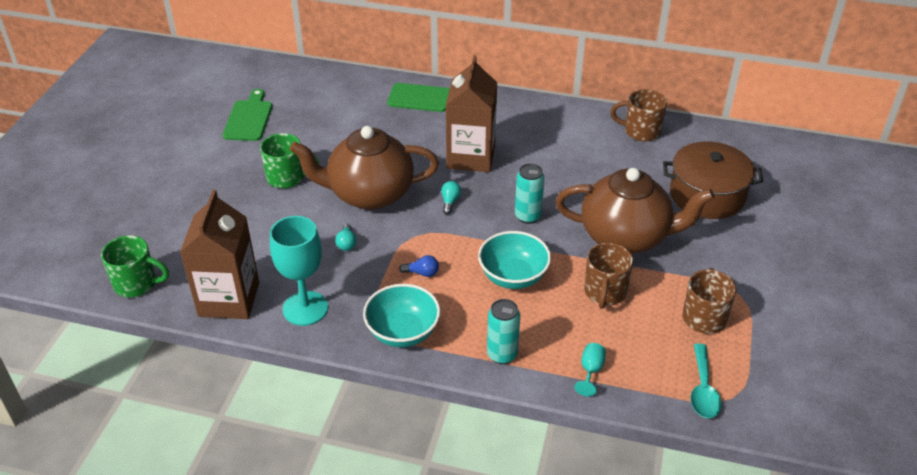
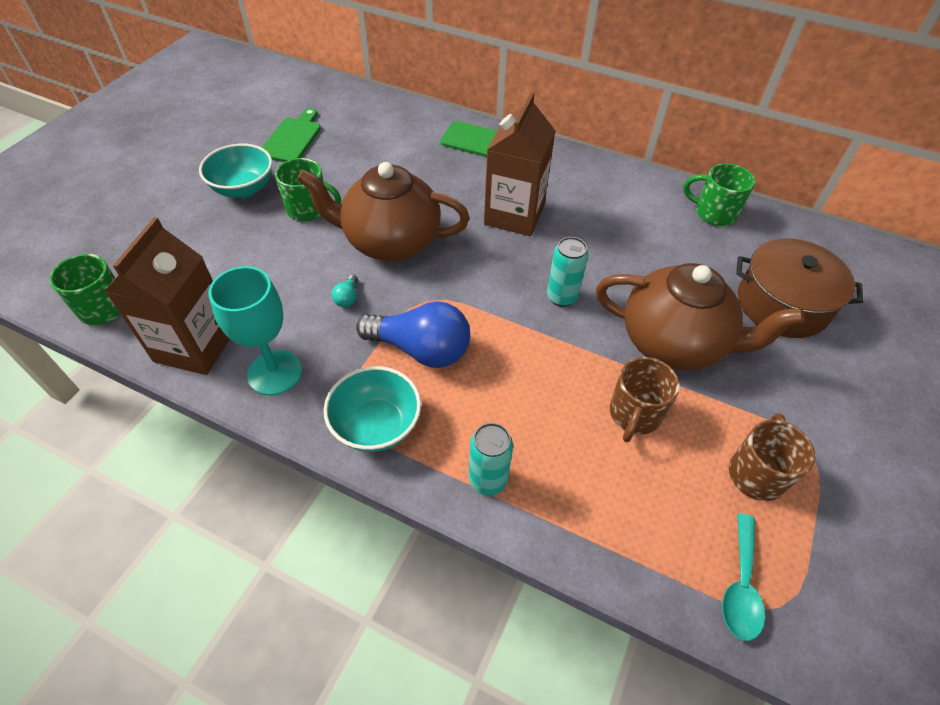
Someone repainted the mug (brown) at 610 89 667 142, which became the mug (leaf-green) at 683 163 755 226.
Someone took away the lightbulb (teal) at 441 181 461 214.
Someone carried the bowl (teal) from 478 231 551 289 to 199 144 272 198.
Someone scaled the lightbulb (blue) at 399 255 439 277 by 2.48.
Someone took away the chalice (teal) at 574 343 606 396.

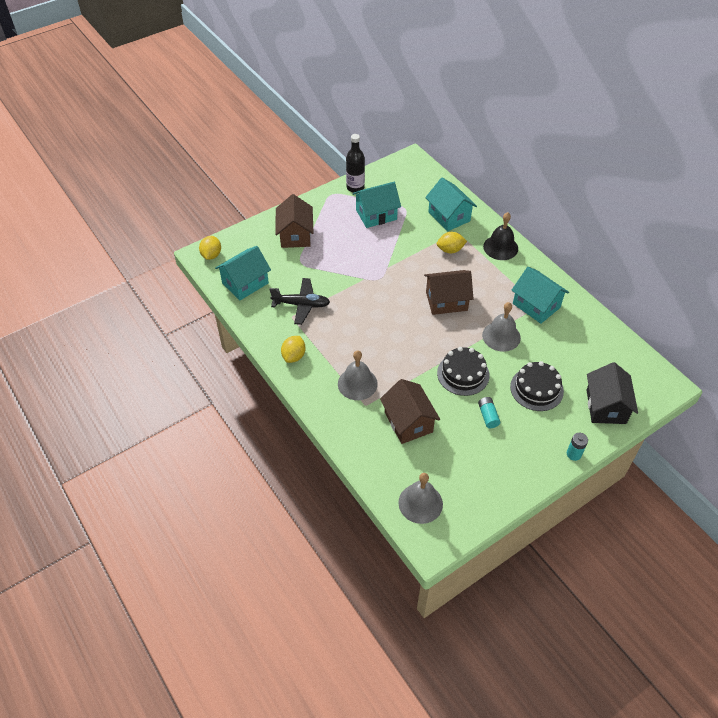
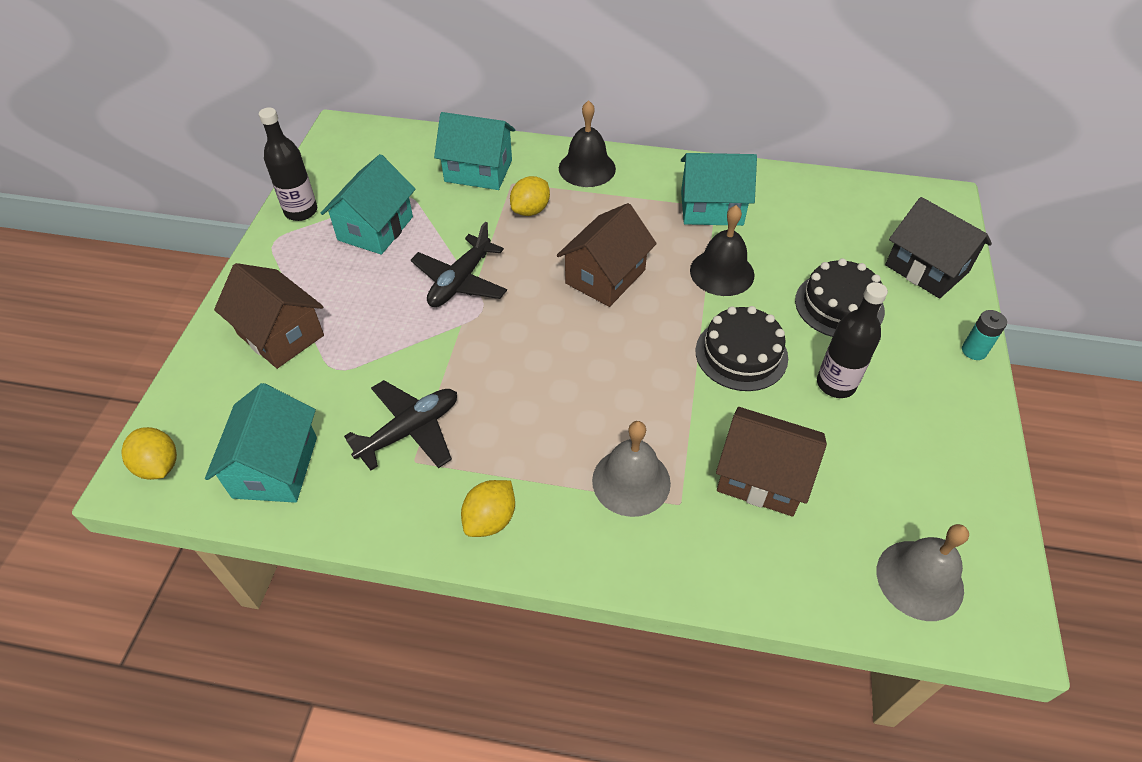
Someone repainted the hand bell (ash-grey) at 482 302 521 352, which became the hand bell (black) at 690 205 755 296.
Someone rotated the lemon (golden) at 281 336 306 363 by 60 degrees clockwise.
Someone swapped the AA battery (teal) at 478 397 500 428 for the bottle (black) at 817 282 888 398.
Someone put down the plane (black) at 411 222 507 307.

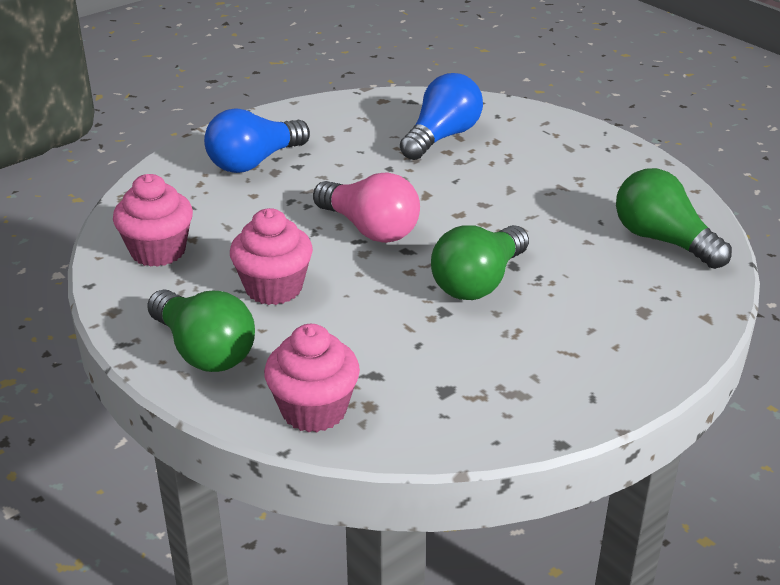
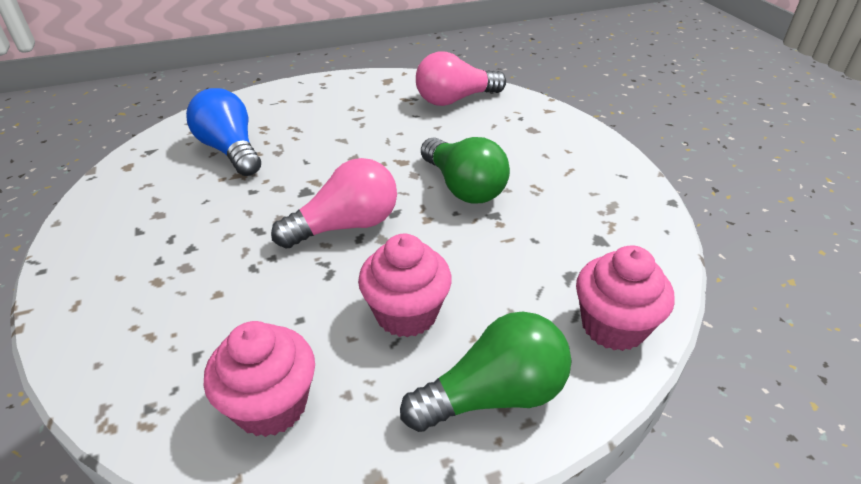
Someone took away the lightbulb (blue) at 204 109 310 173.
Someone repainted the lightbulb (leaf-green) at 616 168 732 269, which became the lightbulb (rosy) at 416 51 506 106.

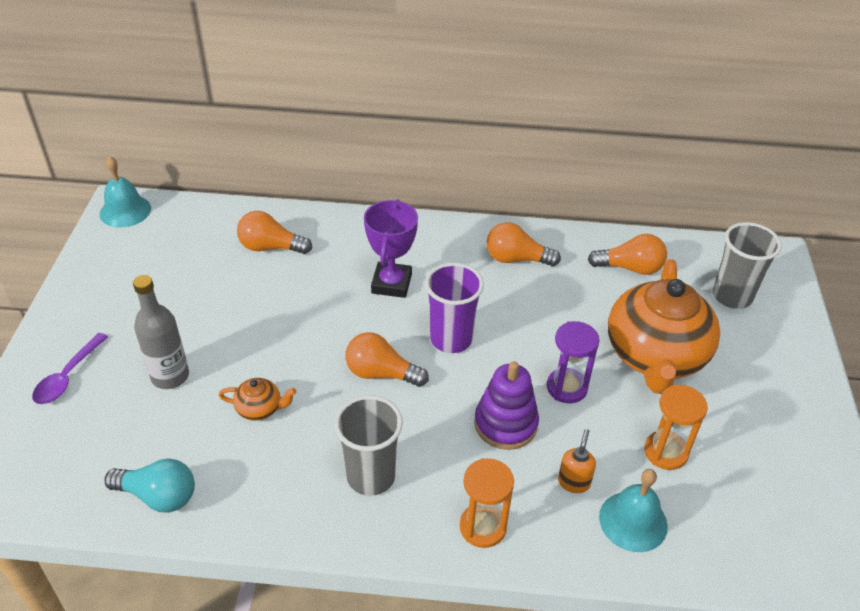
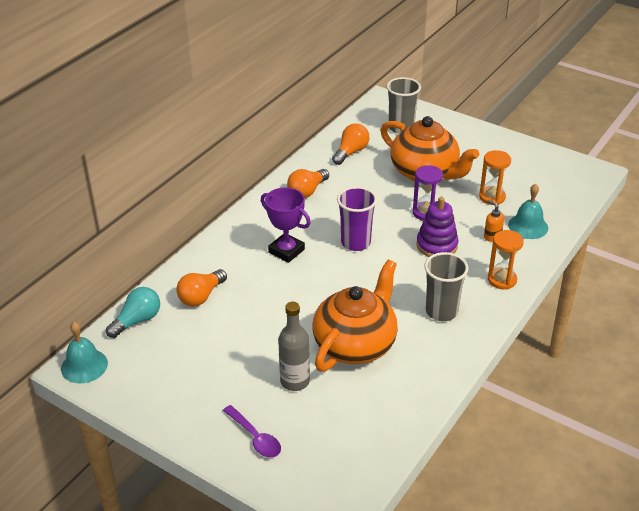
Someone took away the lightbulb (bright orange) at 345 332 429 387.
Someone scaled the teapot (bright orange) at 219 378 296 421 by 2.47.
Someone carried the lightbulb (teal) from 104 458 195 513 to 106 287 160 338.

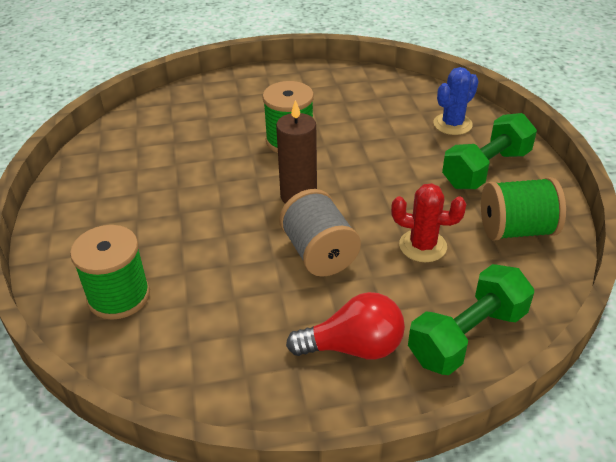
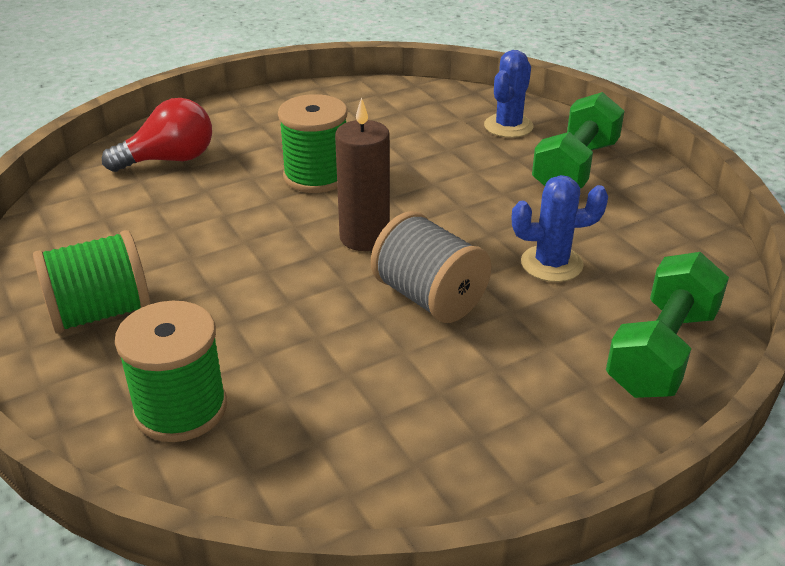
Someone carried the reel of thread (leaf-green) from 481 177 566 240 to 33 230 150 334.
Someone repainted the cactus (red) at 391 183 466 262, which became the cactus (blue) at 512 175 608 282.
Someone carried the lightbulb (red) from 286 292 405 359 to 102 98 212 172.

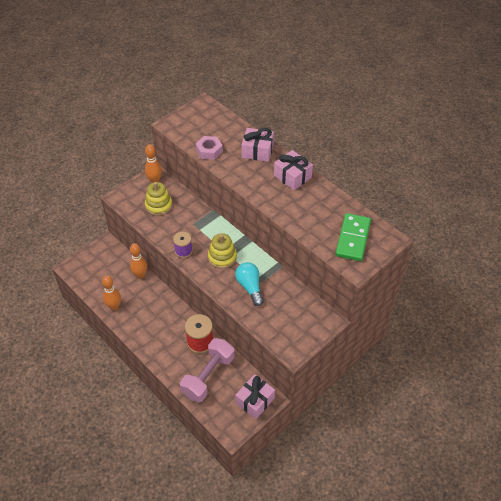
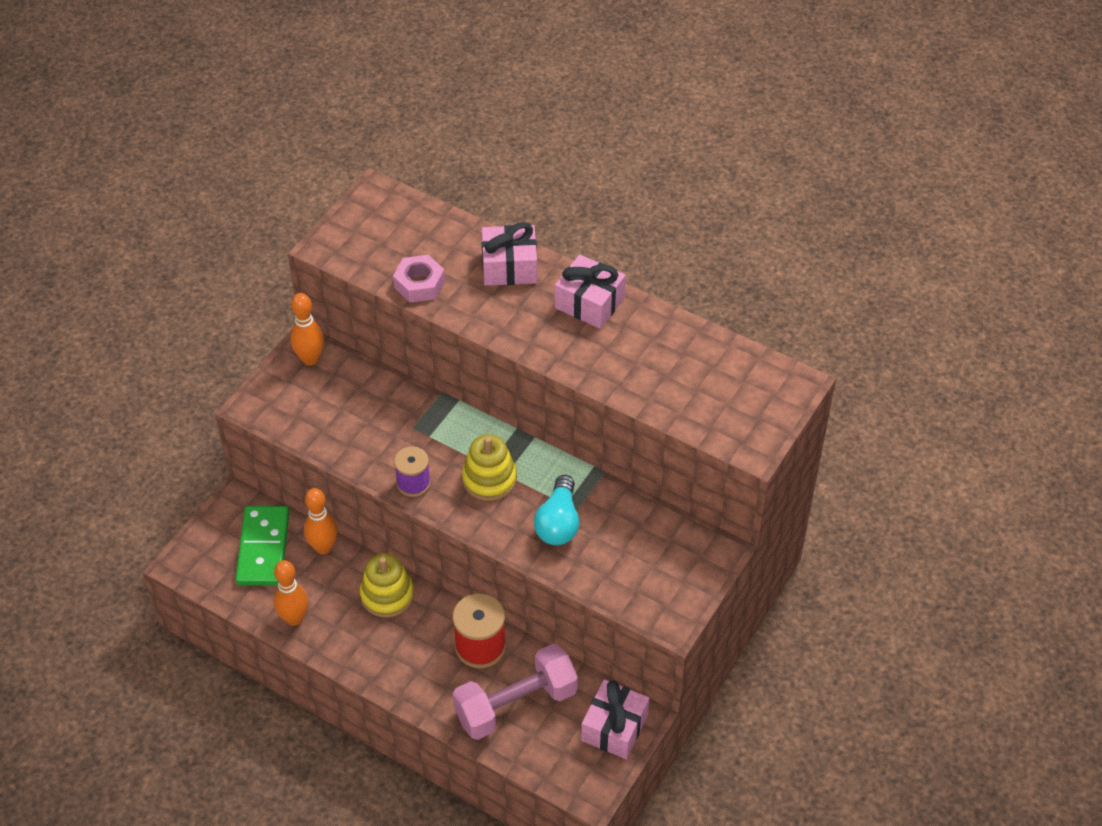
Someone carried the stacking rings (golden) from 145 182 172 216 to 360 553 414 617.
Someone carried the domino tile (leaf-green) from 335 213 371 261 to 235 506 289 585.
Someone rotated the lightbulb (teal) at 235 262 264 306 by 135 degrees counterclockwise.
Someone rotated the free weight (rosy) at 180 338 234 402 by 45 degrees clockwise.

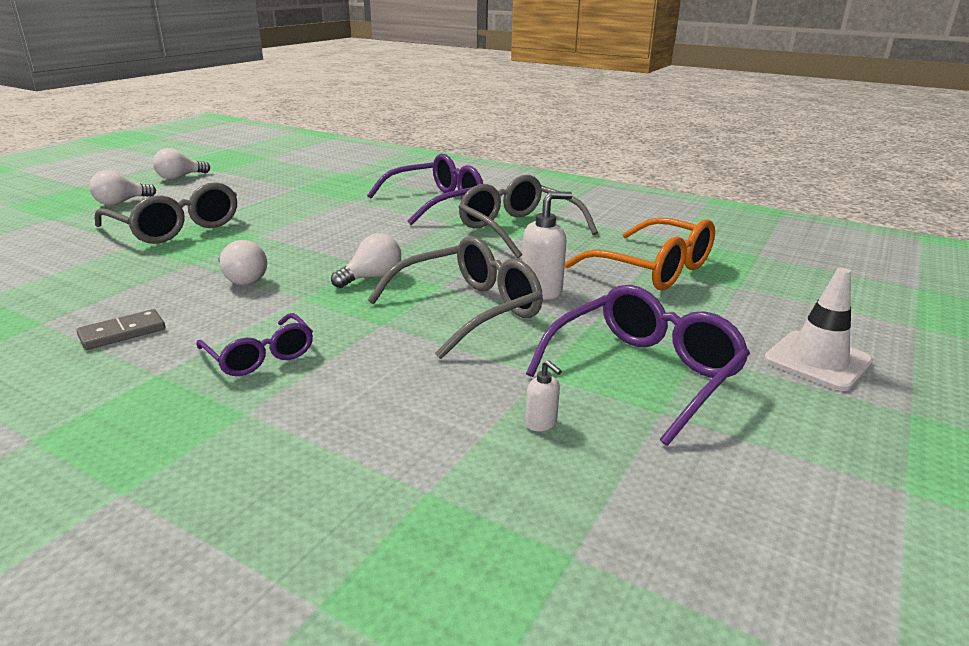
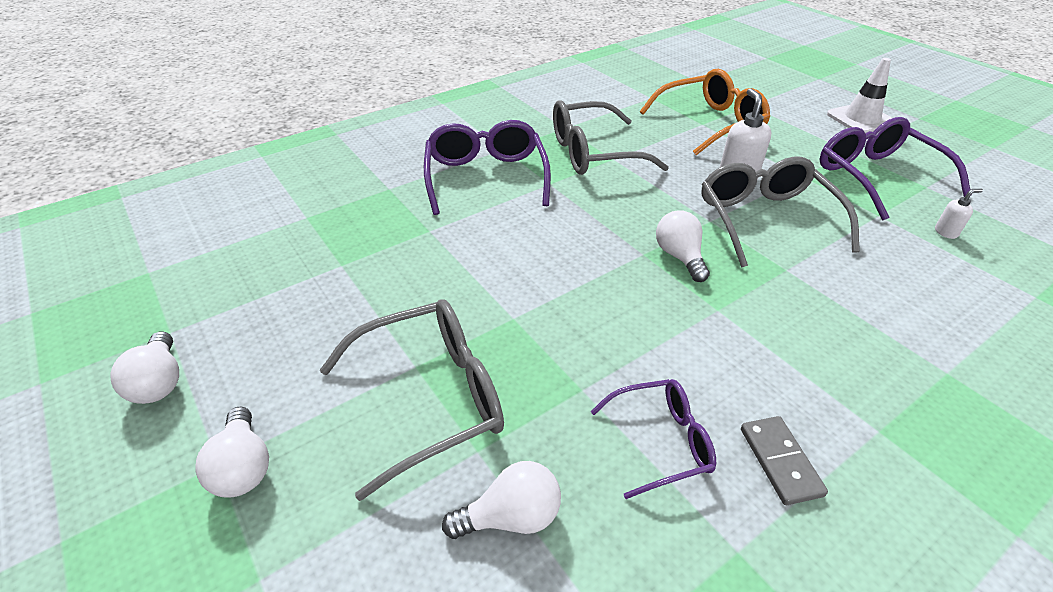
Someone carried the lightbulb (pure white) from 218 240 267 285 to 442 461 561 539.
Someone carried the spectacles (violet) from 196 313 313 376 to 591 379 716 499.

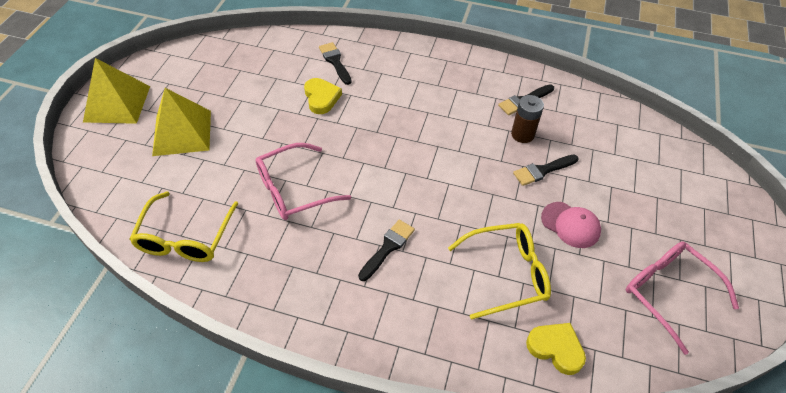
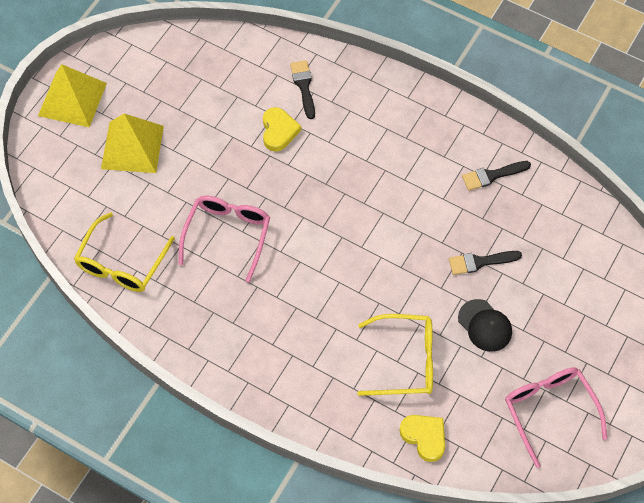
Someone took away the AA battery (brown) at 511 95 544 143.
Someone rotated the spectacles (rosy) at 255 143 351 220 by 120 degrees clockwise.
Someone repainted the peaked cap (rosy) at 541 202 601 248, which became the peaked cap (black) at 458 299 512 352.
Someone took away the paintbrush (black) at 358 220 415 281.

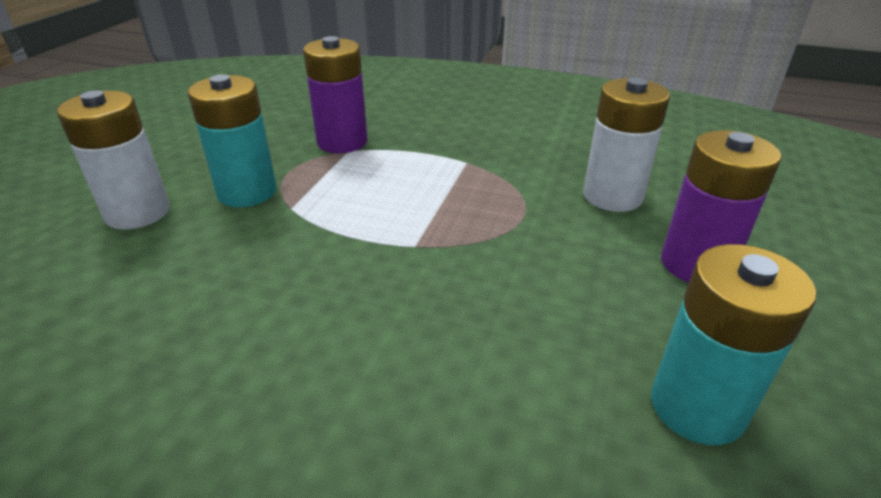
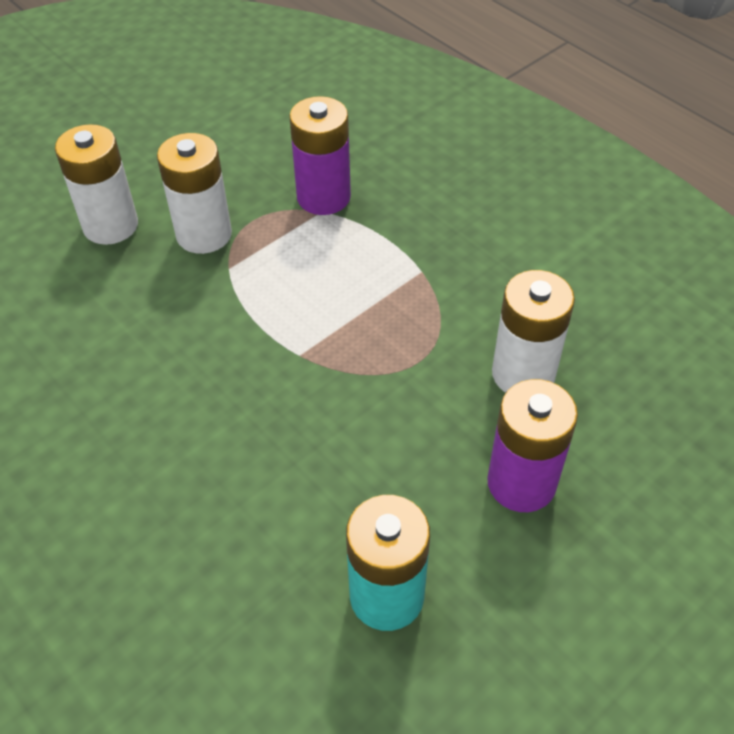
Someone repainted the AA battery (teal) at 187 74 277 207, which became the AA battery (pure white) at 157 133 232 254.

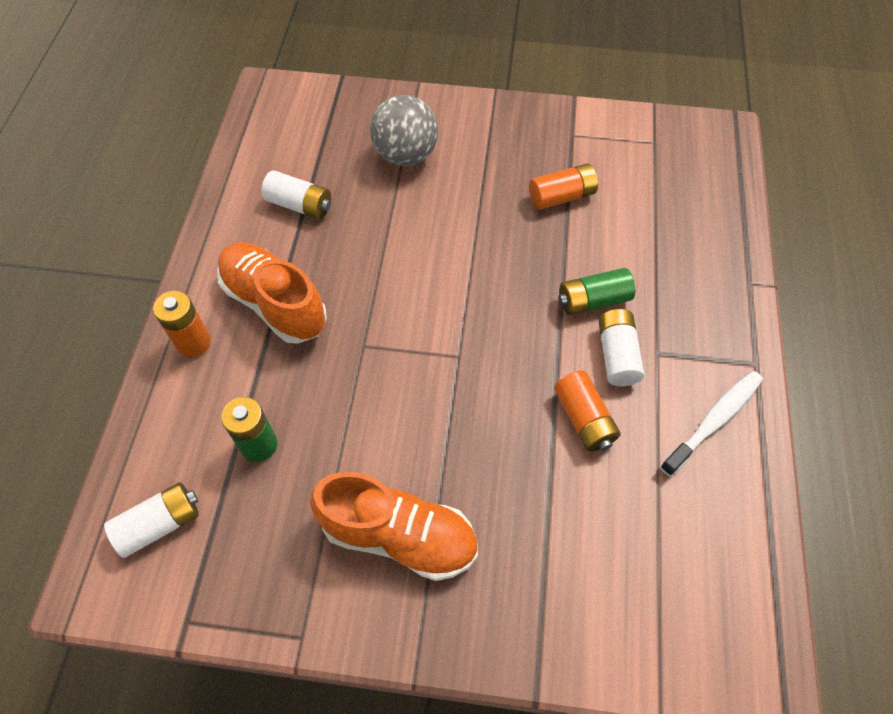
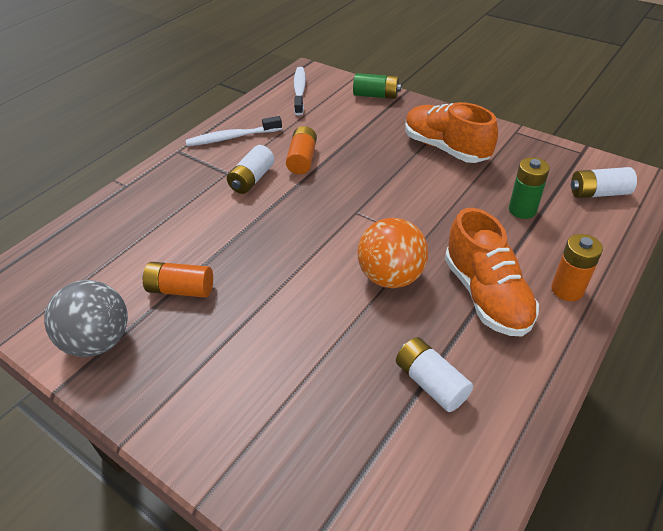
Someone carried the ball (ash-grey) from 370 95 438 166 to 44 280 128 357.
Someone carried the AA battery (leaf-green) from 558 268 635 315 to 353 73 401 99.
Someone put down the dental brush (pure white) at 294 67 306 116.
Someone put down the ball (bright orange) at 358 218 429 288.

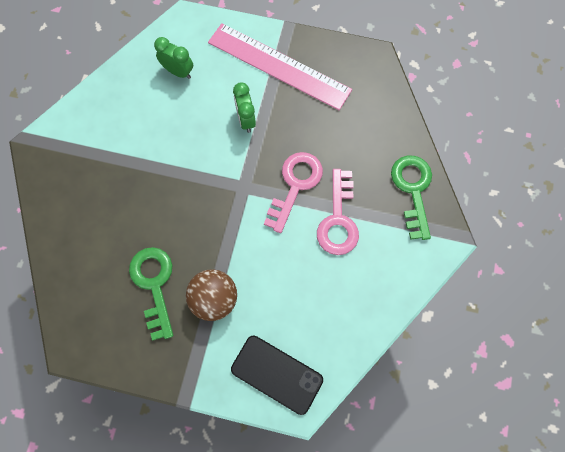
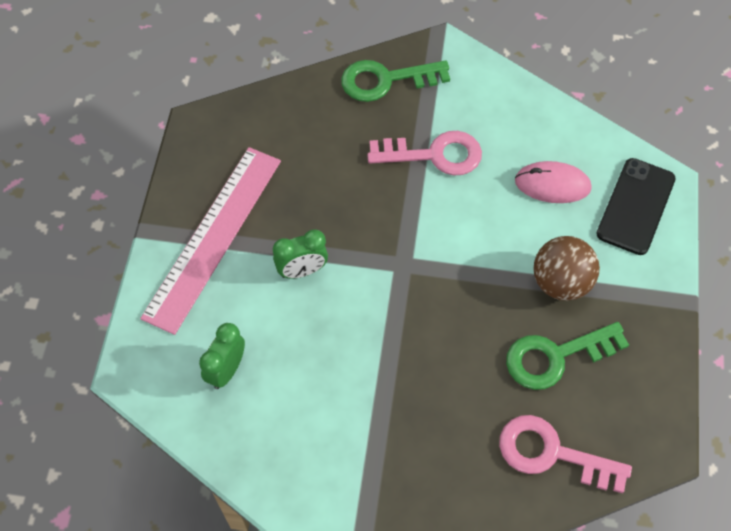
Someone carried the key (rosy) from 264 152 323 233 to 499 415 632 493.
Someone put down the PC mouse (rosy) at 515 161 592 203.

